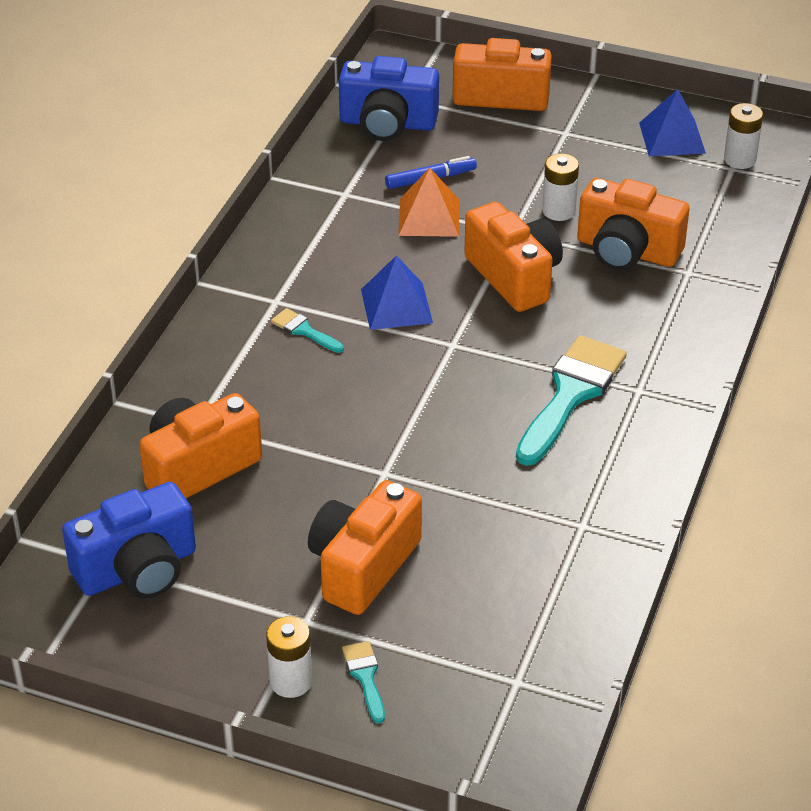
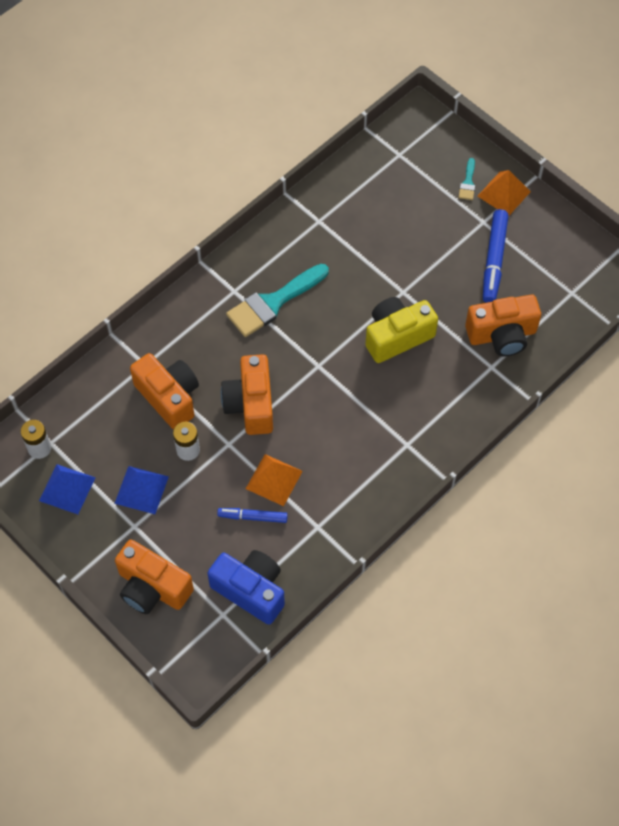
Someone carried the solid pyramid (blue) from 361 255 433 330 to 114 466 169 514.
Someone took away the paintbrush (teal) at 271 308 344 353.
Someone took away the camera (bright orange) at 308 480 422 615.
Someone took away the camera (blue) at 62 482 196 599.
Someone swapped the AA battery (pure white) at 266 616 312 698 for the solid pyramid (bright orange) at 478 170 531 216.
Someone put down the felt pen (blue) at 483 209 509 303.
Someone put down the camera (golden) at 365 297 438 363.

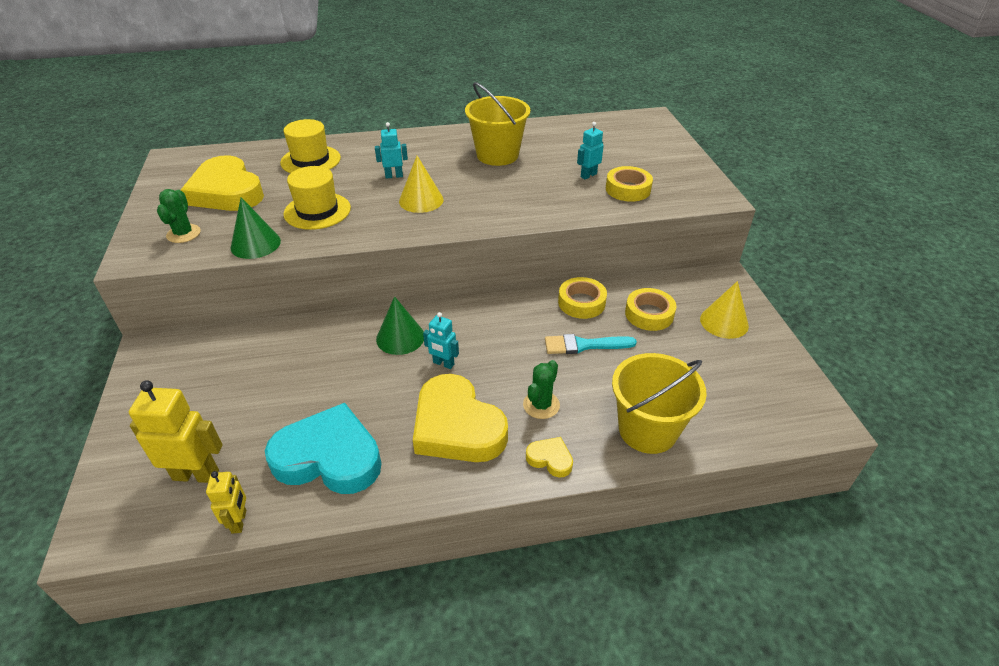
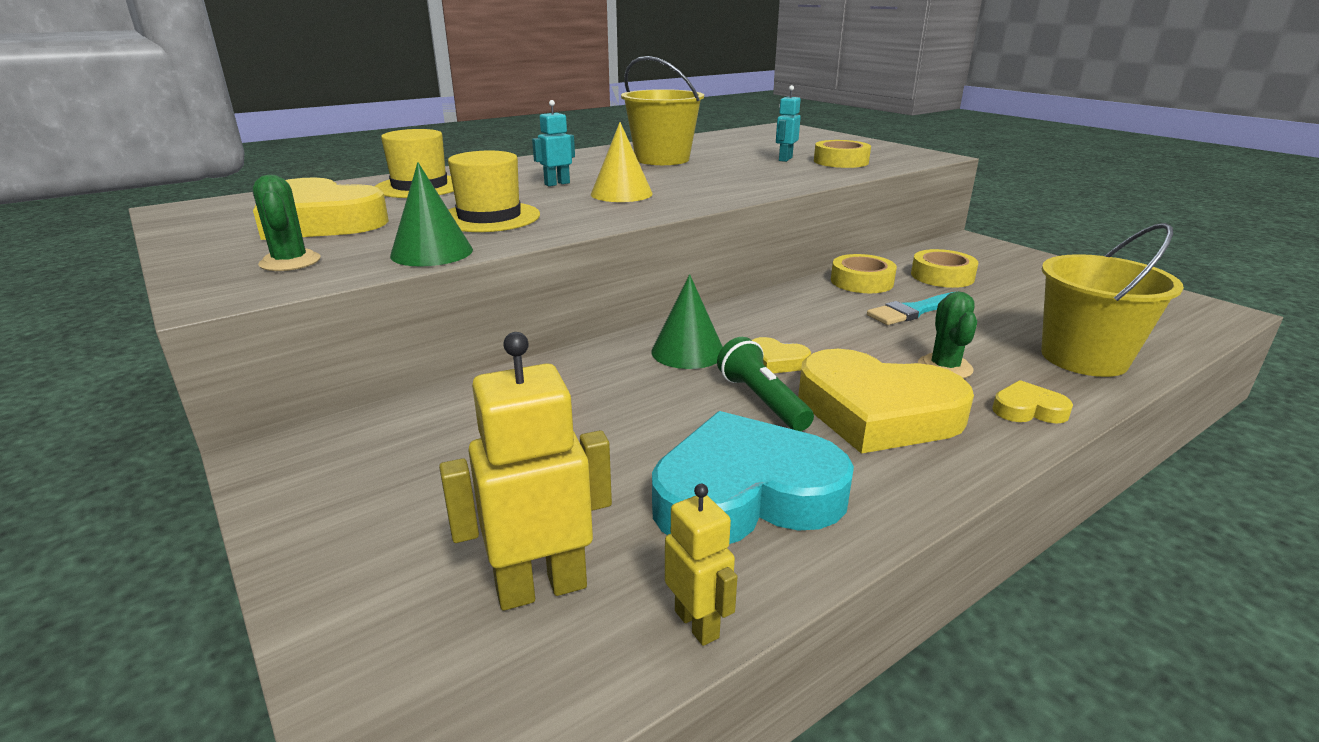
Someone took away the cone shape (golden) at 700 281 749 339.
Someone swapped the robot (teal) at 423 312 459 369 for the heart (golden) at 752 337 811 373.
Someone put down the flashlight (leaf-green) at 717 337 814 431.

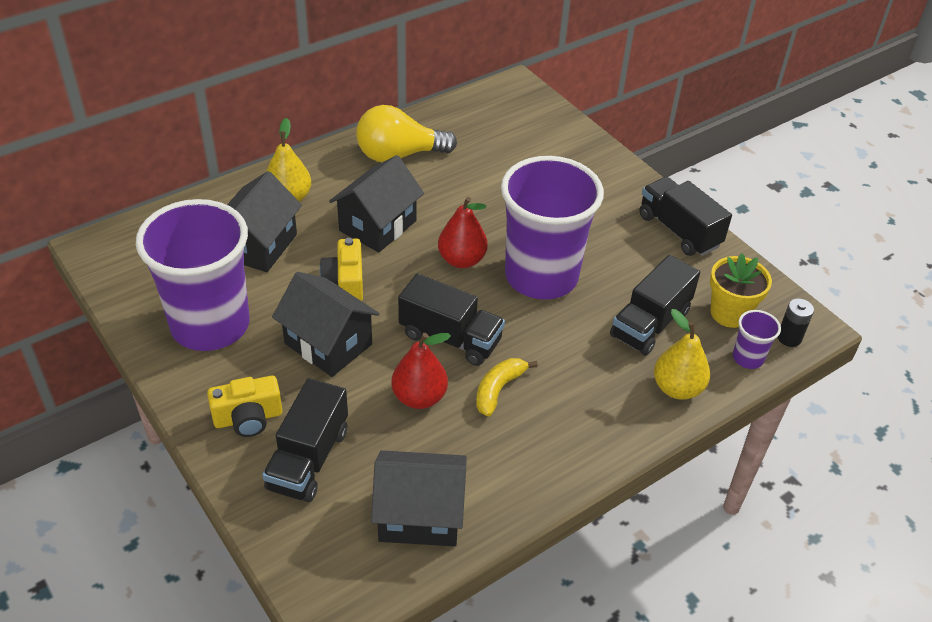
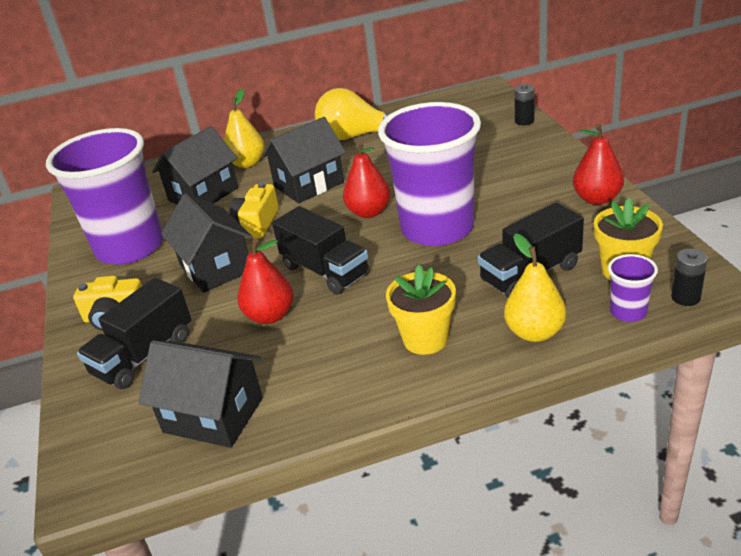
Someone swapped the truck (black) at 640 177 732 256 for the pear (red) at 573 124 624 205.
Someone took away the toy banana (golden) at 476 358 538 417.
Someone put down the AA battery (black) at 514 84 535 125.
Someone put down the plant pot (golden) at 386 265 456 355.

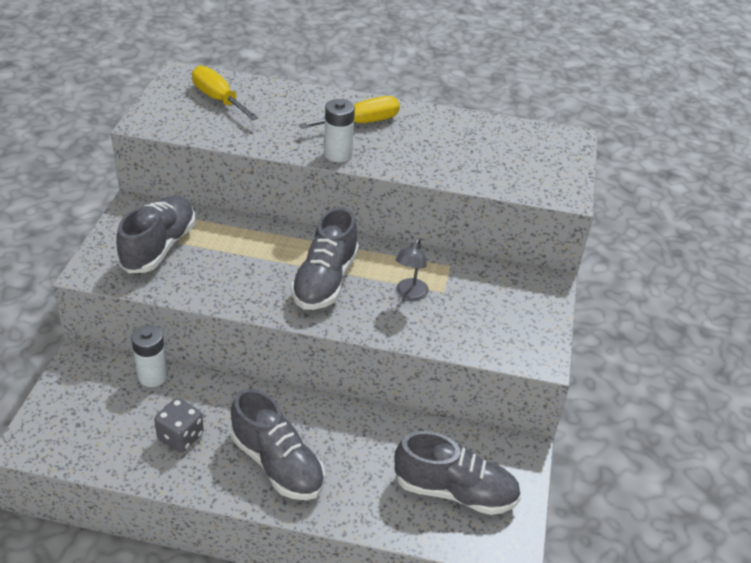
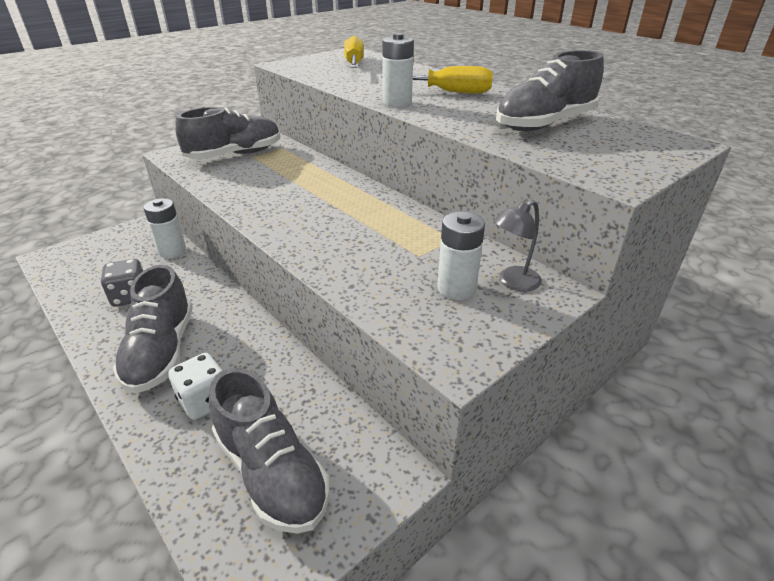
Someone carried the sneaker (ash-grey) from 291 207 359 310 to 496 50 604 131.
Someone carried the lamp (ash-grey) from 396 238 429 300 to 493 200 542 292.
Someone put down the AA battery (pure white) at 437 212 485 300.
Someone put down the dice (pure white) at 168 353 223 420.

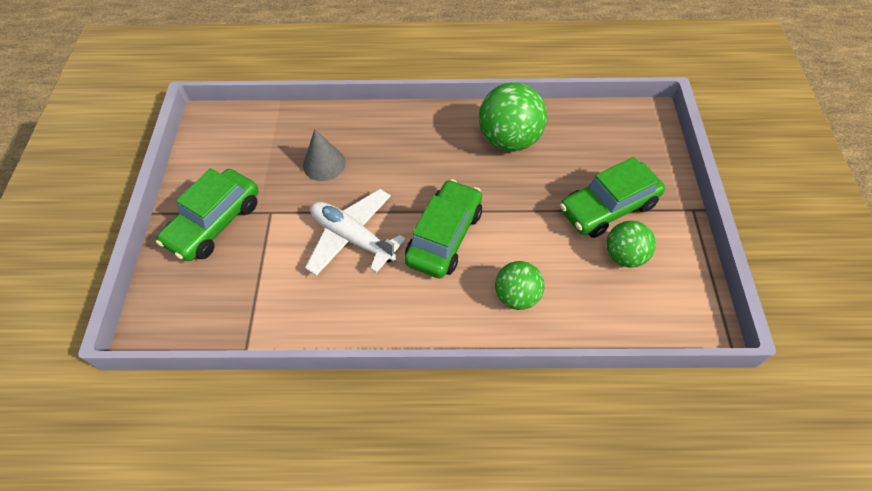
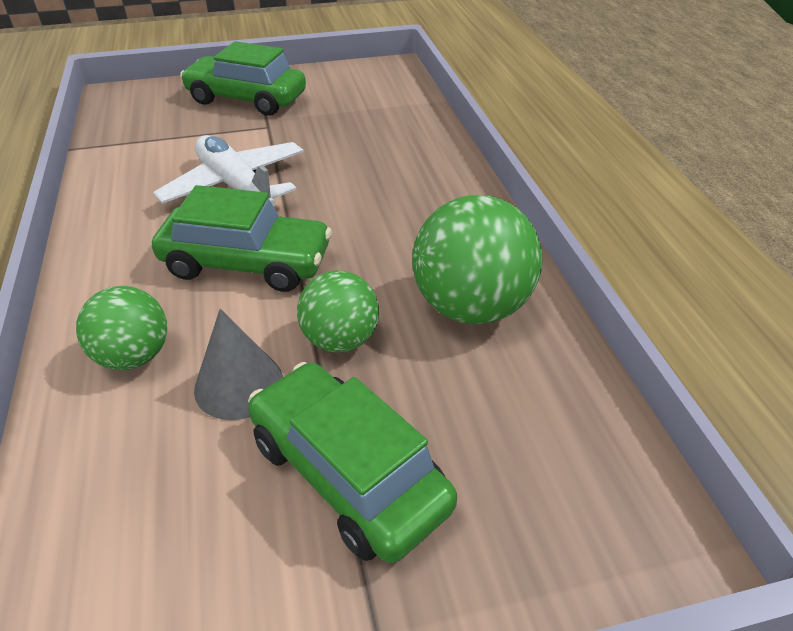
Someone carried the cone shape (ash-grey) from 303 129 346 181 to 194 309 283 420.
Someone rotated the plane (pure white) at 305 189 406 276 by 60 degrees counterclockwise.
Someone carried the ball (leaf-green) from 606 221 656 268 to 297 271 379 353.

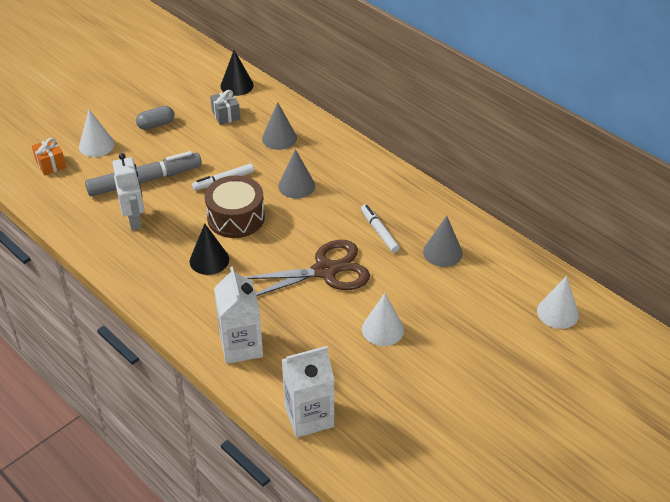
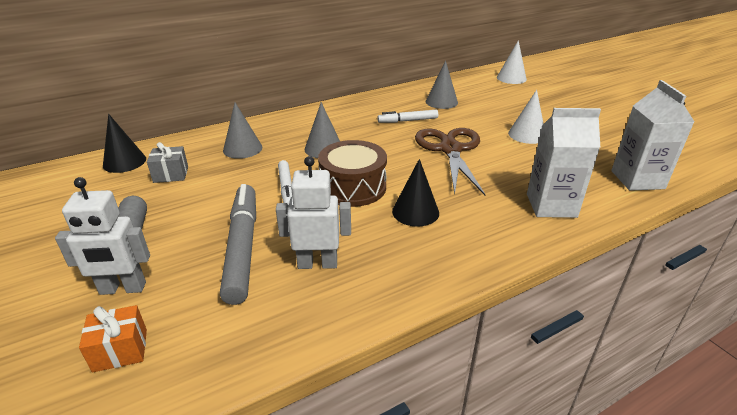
Someone swapped the cone shape (pure white) at 79 109 115 157 for the robot (pure white) at 55 177 150 295.

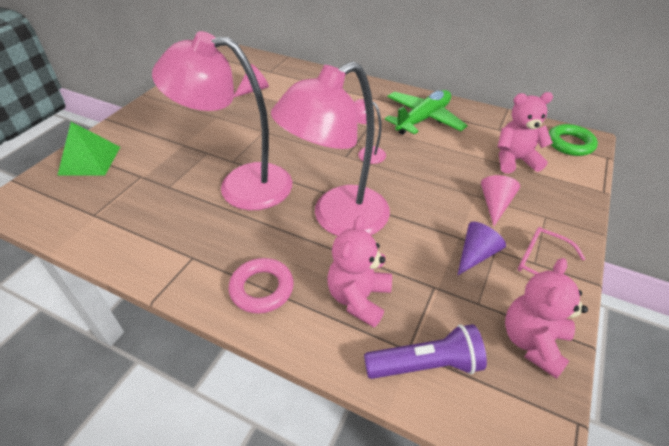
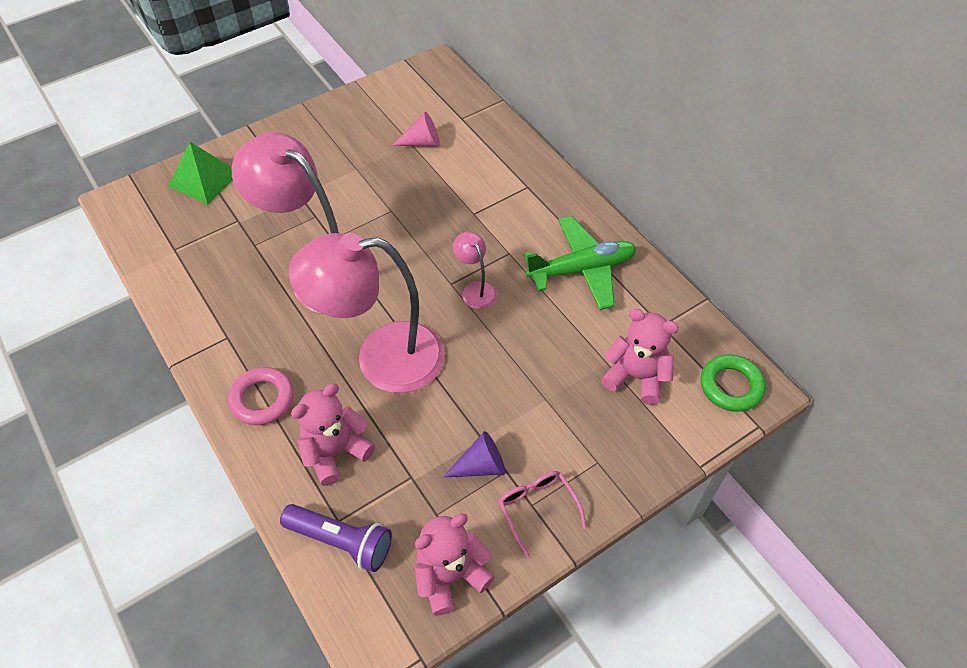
Someone took away the cone shape (rosy) at 481 175 520 226.

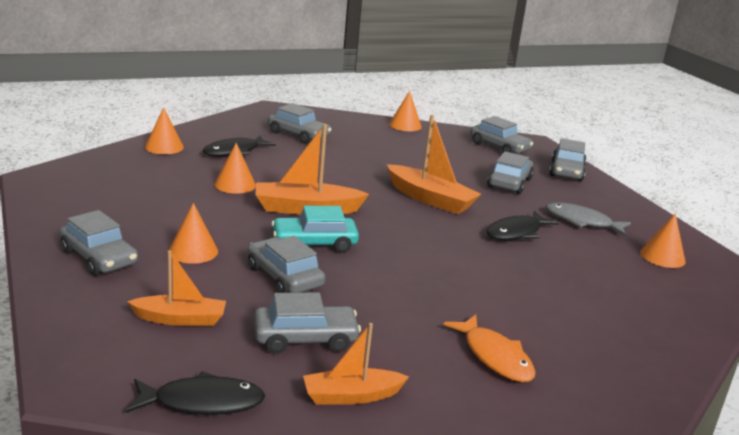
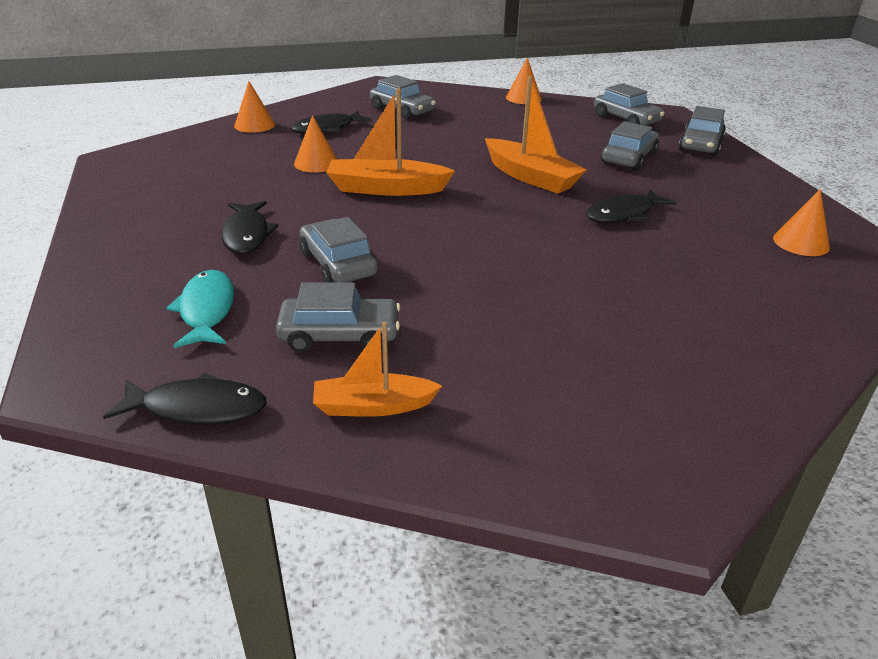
Someone took away the fish (ash-grey) at 546 202 631 236.
Someone swapped the cone shape (bright orange) at 168 203 218 264 for the fish (black) at 221 201 278 254.
Someone took away the automobile (teal) at 271 206 359 253.
Someone took away the automobile (ash-grey) at 60 210 138 276.
Someone swapped the toy boat (bright orange) at 127 250 226 326 for the fish (teal) at 166 270 234 348.
Someone took away the fish (bright orange) at 443 315 536 382.

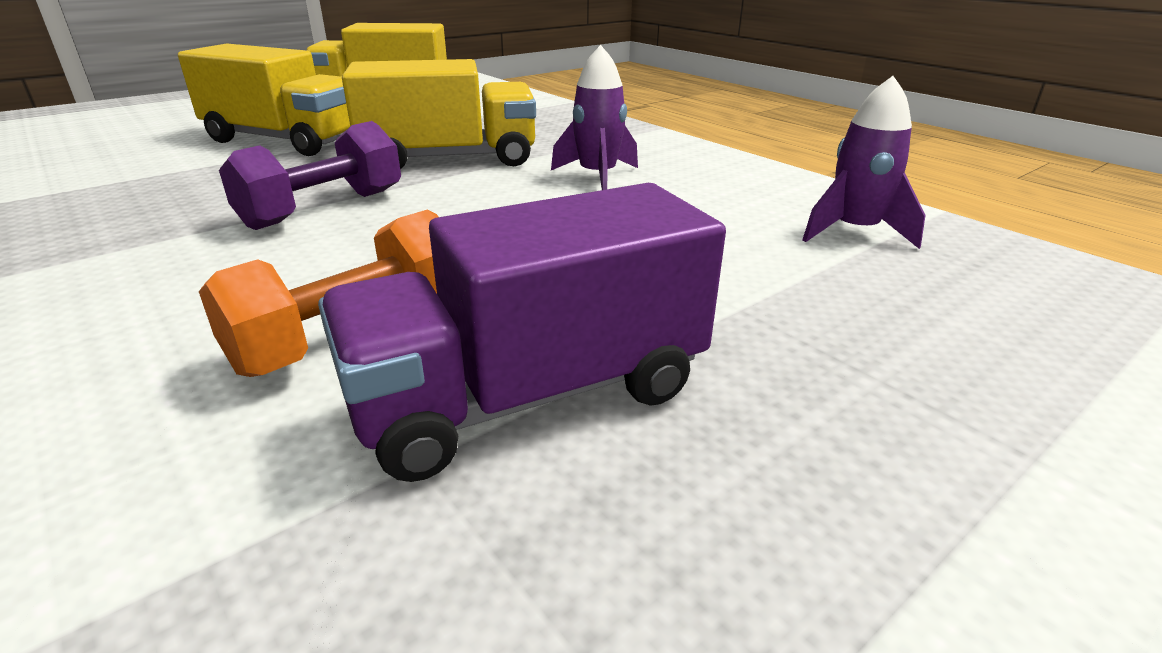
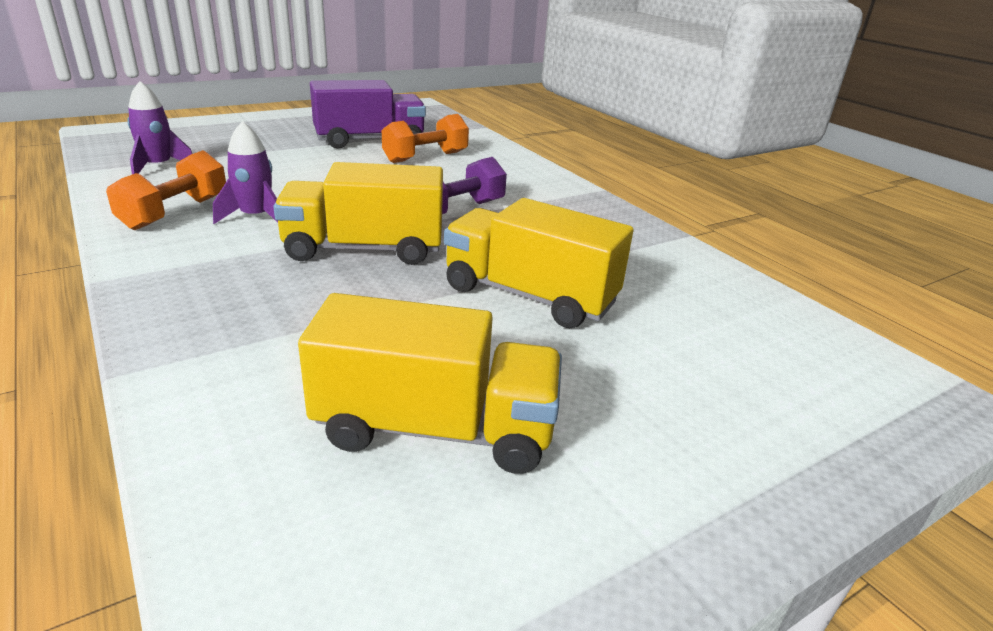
Someone put down the free weight (bright orange) at 106 150 226 230.

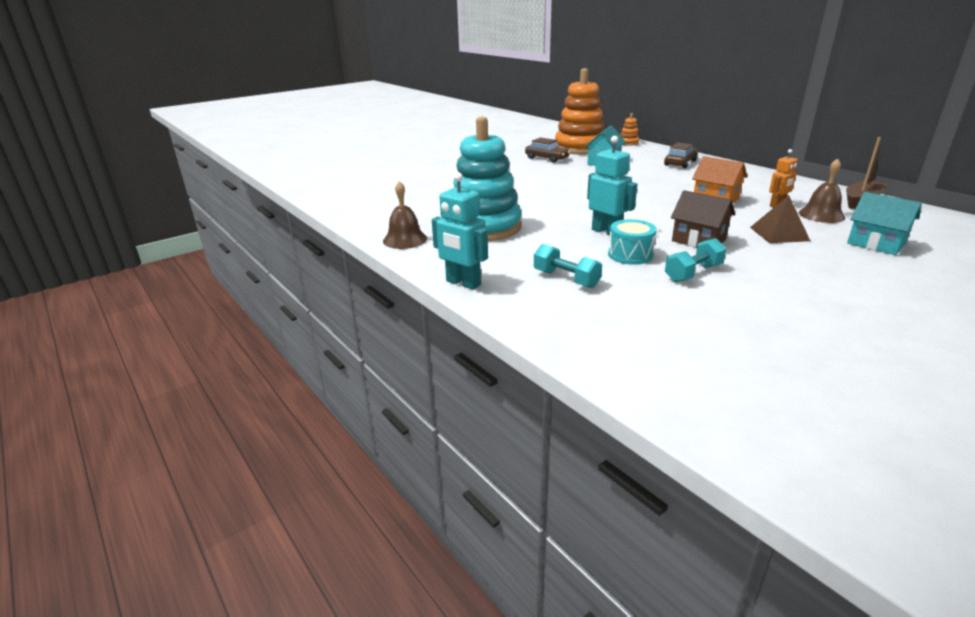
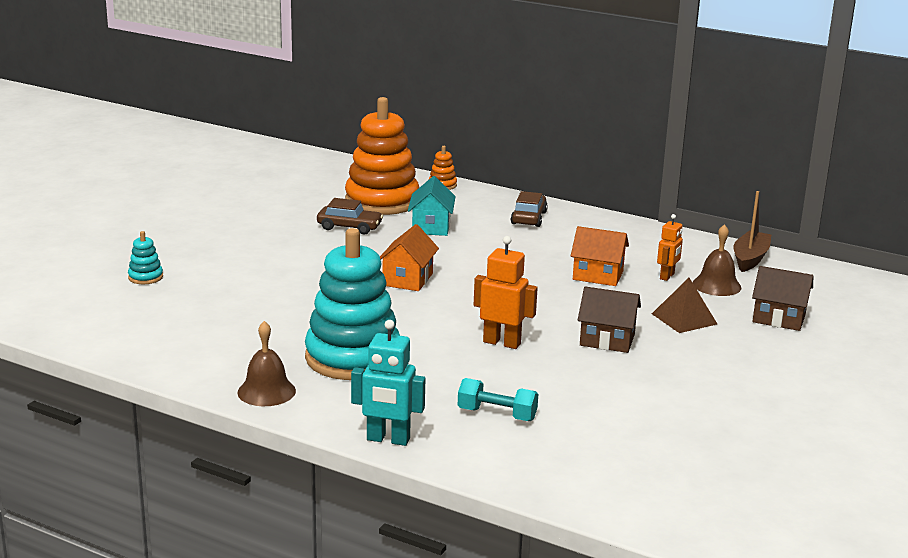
Someone repainted the robot (teal) at 587 136 637 235, which became the robot (bright orange) at 474 236 538 349.
Someone repainted the toy house (teal) at 847 192 922 255, which became the toy house (brown) at 752 266 813 331.
Someone took away the drum (teal) at 608 219 657 265.
Someone took away the free weight (teal) at 665 238 726 282.
Someone put down the toy house (bright orange) at 380 224 439 291.
Someone put down the stacking rings (teal) at 128 231 163 284.

